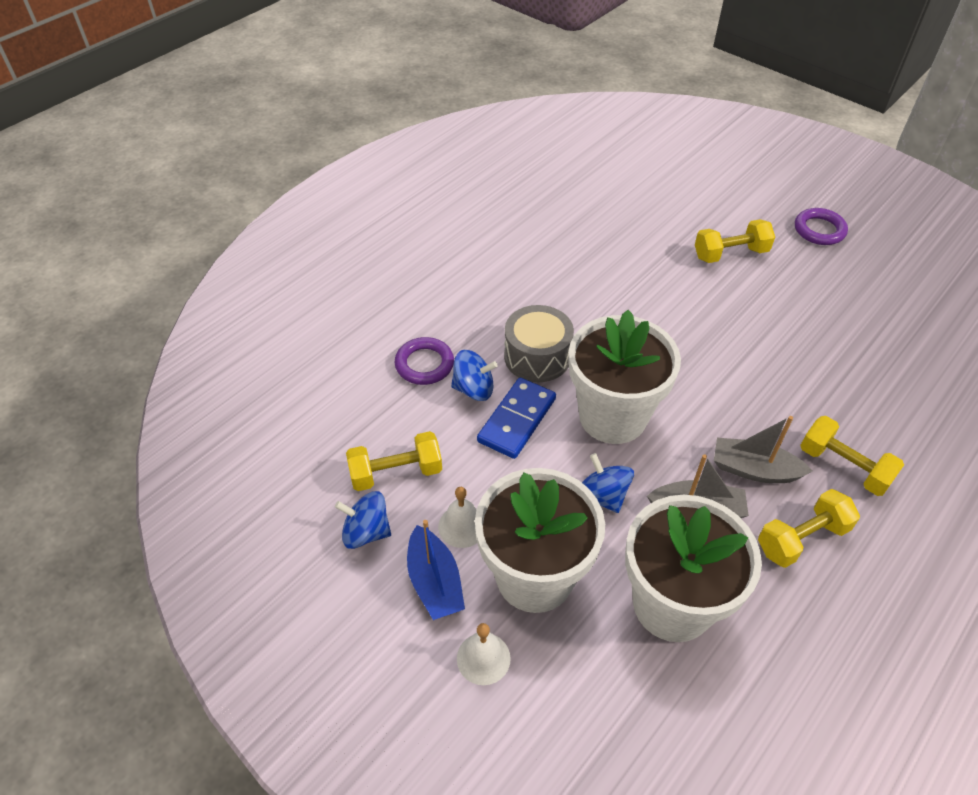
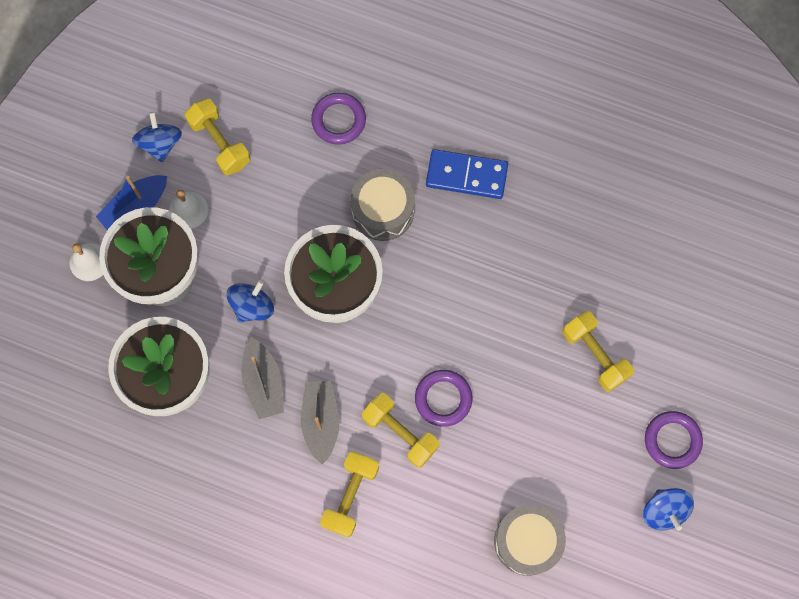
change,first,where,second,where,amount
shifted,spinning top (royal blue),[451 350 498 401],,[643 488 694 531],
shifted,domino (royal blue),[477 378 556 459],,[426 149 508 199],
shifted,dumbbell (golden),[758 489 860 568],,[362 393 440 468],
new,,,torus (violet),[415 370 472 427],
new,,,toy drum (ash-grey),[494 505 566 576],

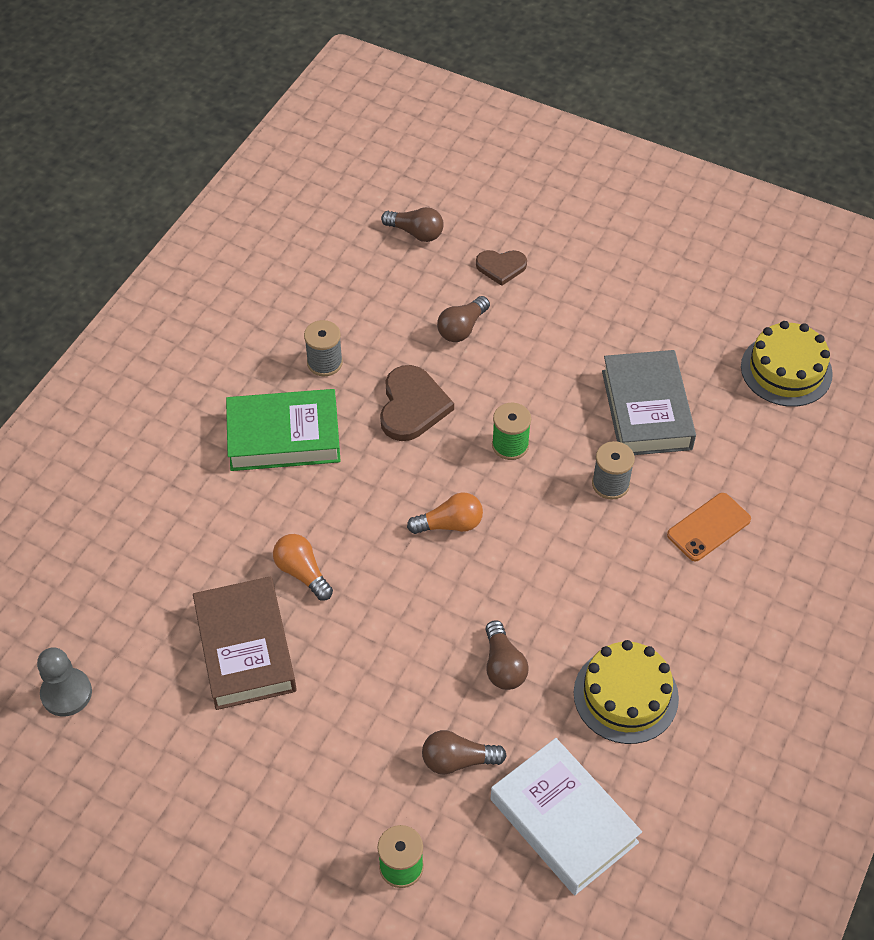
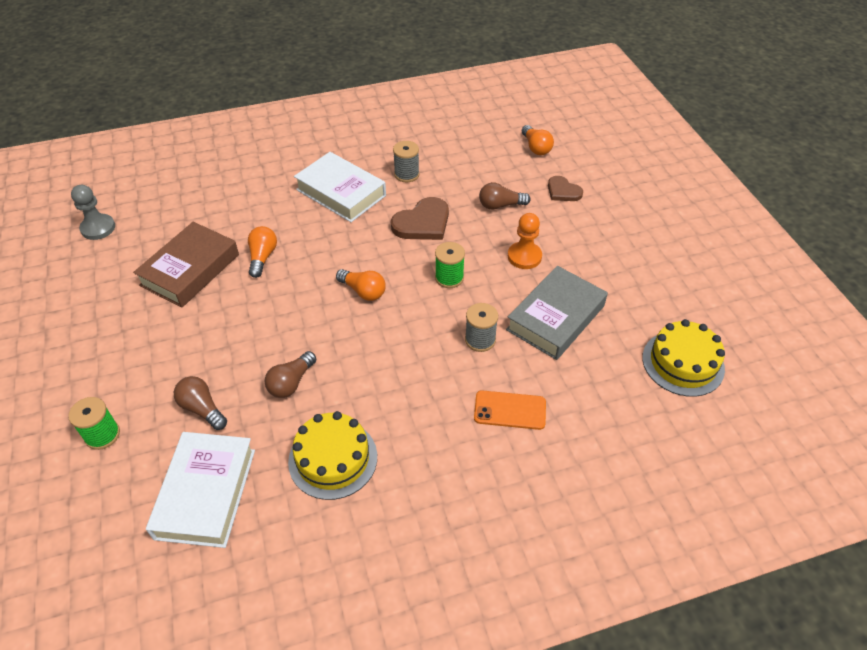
change,first,where,second,where,amount
repainted,light bulb (dark brown),[381 207 444 242],light bulb (orange-coloured),[522 125 554 155],
repainted,book (emerald),[226 389 341 471],book (snow-white),[294 152 386 222],
new,,,game pawn (orange-coloured),[508 213 542 269],

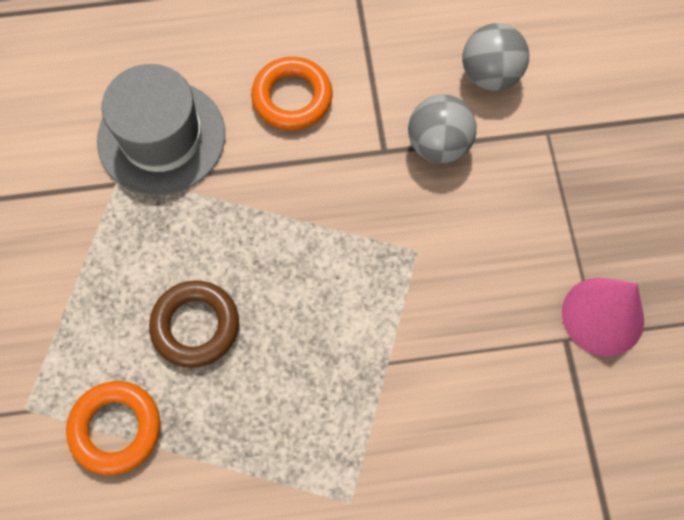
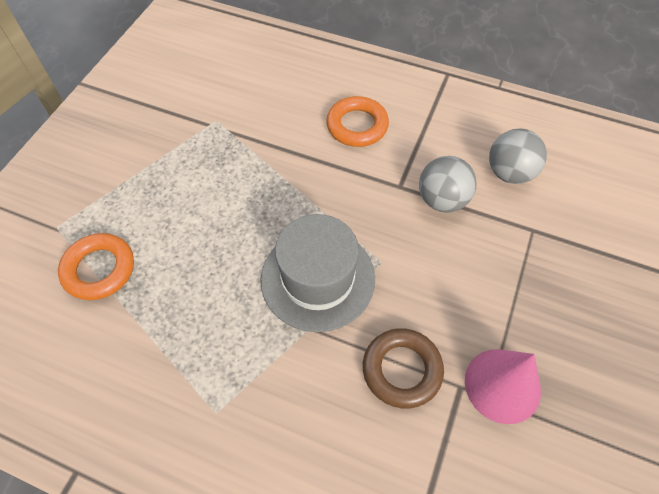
change,first,where,second,where,amount
shifted,top hat (ash-grey),[97 64 225 196],,[261 214 375 332],
shifted,torus (dark brown),[149 280 239 368],,[363 328 444 409],

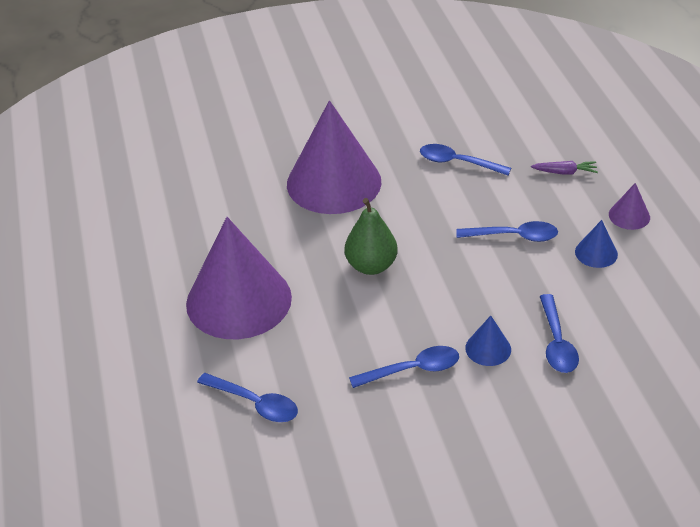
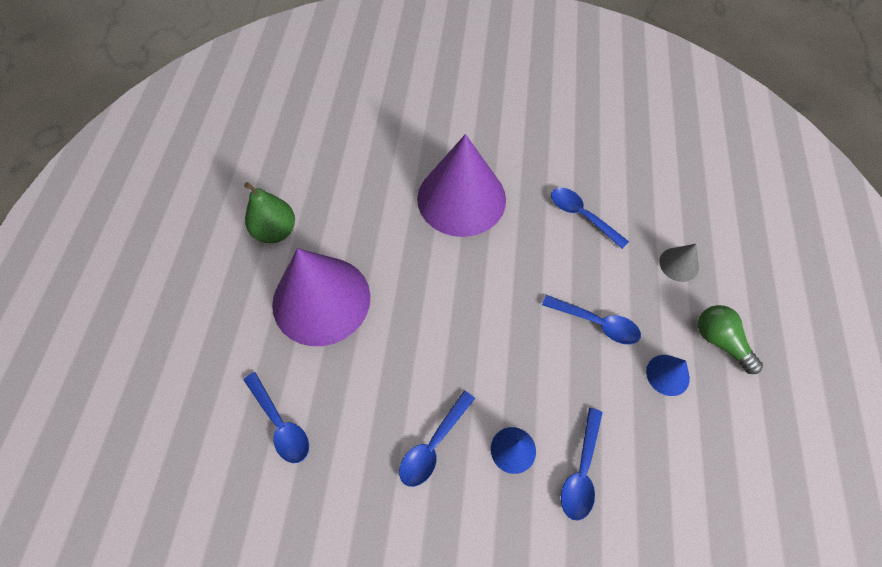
change,first,where,second,where,amount
swapped,root vegetable (violet),[531 161 598 174],cone (ash-grey),[659 244 699 282],
swapped,cone (violet),[609 183 650 230],light bulb (emerald),[698 305 763 374],
shifted,pear fruit (emerald),[345 198 398 275],,[244 182 295 243],
rotated,tablespoon (royal blue),[349 346 459 388],,[399 391 475 487],120 degrees clockwise

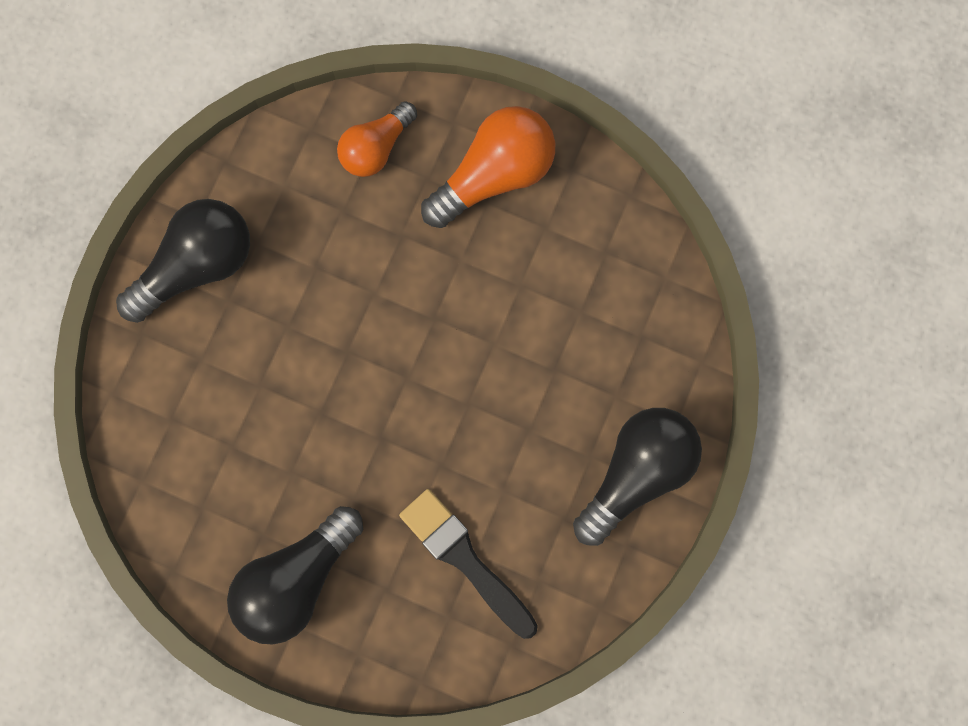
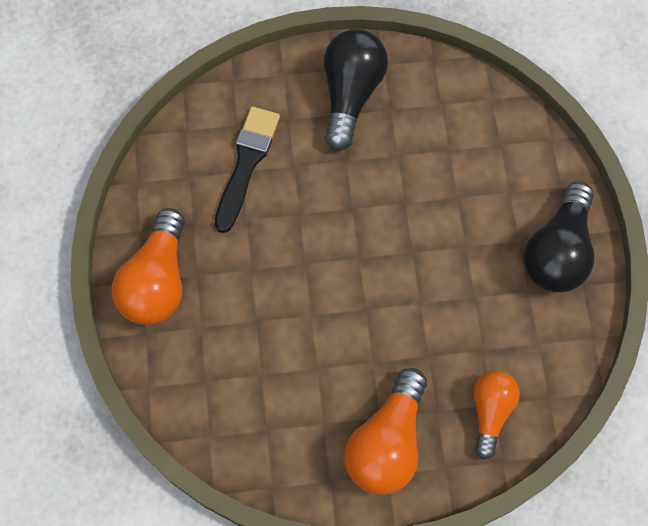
change,first,where,second,where,amount
repainted,light bulb (black),[573 408 702 546],light bulb (orange-coloured),[112 208 185 325],
rotated,paint brush (black),[399 489 538 639],,[215 106 280 233],90 degrees counterclockwise

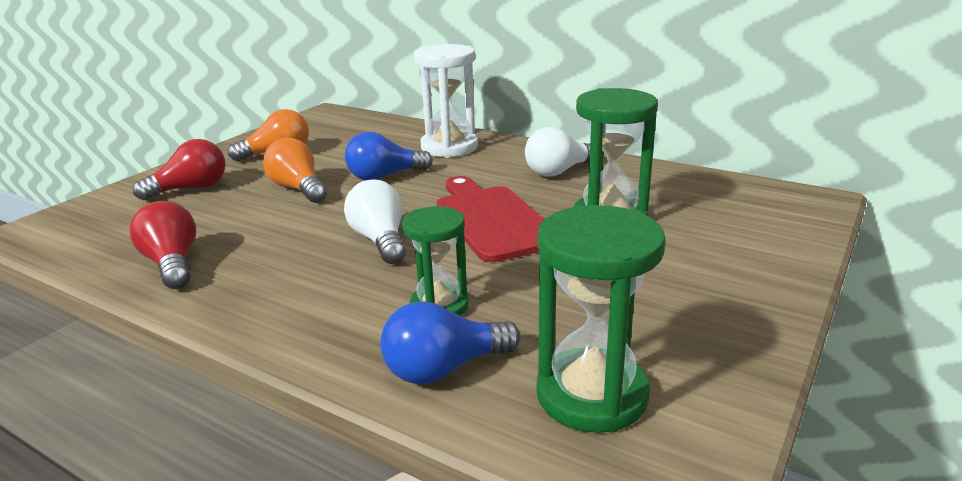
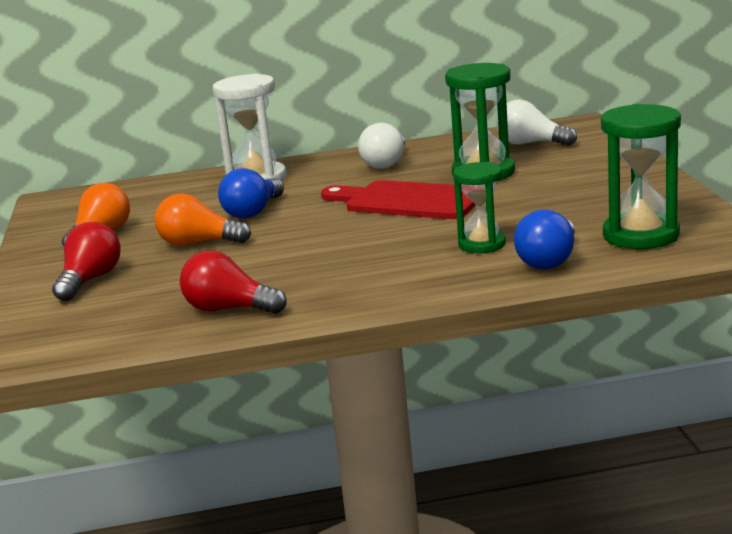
change,first,where,second,where,amount
shifted,light bulb (snow-white),[344 180 406 264],,[496 99 577 146],

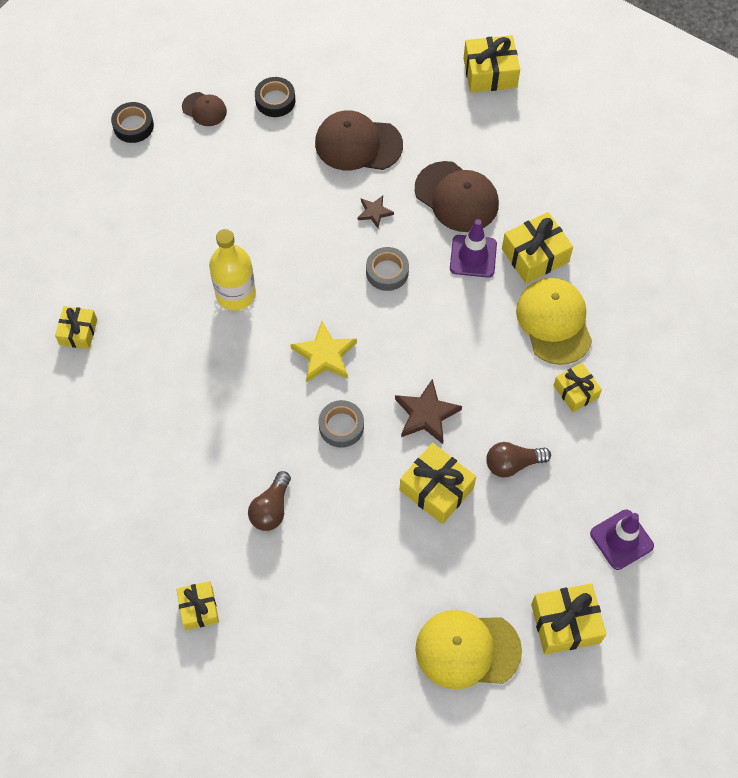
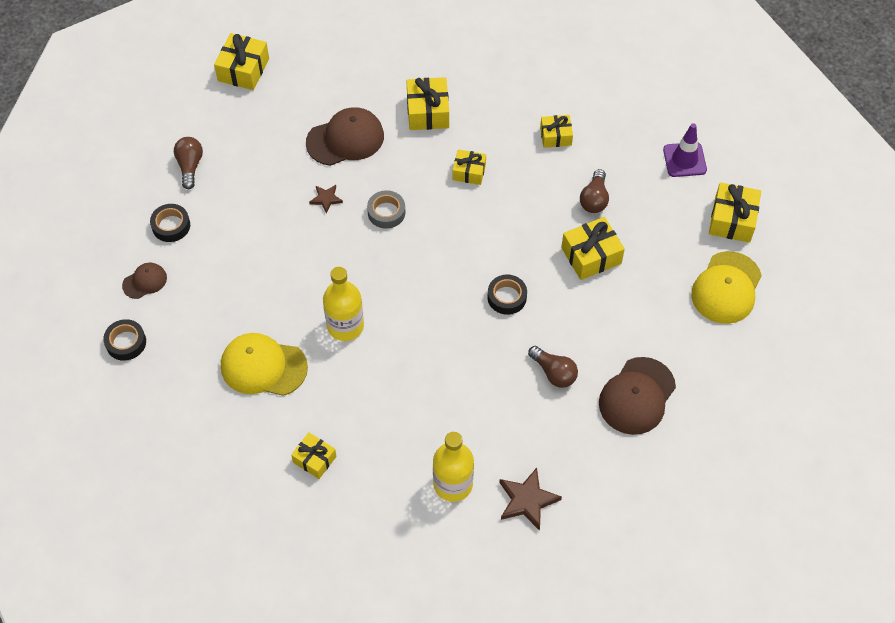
change,first,where,second,where,amount
shifted,cap (dark brown),[315 110 403 170],,[599 357 676 435],
gone,road cone (violet),[450 219 497 278],,,
shifted,cap (golden),[516 278 592 365],,[221 333 308 396],
gone,star shape (golden),[291 321 357 382],,,
shifted,star shape (dark brown),[395 379 462 444],,[499 468 562 531],
repainted,roll of tape (ash-grey),[319 400 364 447],roll of tape (black),[488 275 527 315],
shifted,present (golden),[176 581 219 630],,[453 149 486 185],
new,,,light bulb (dark brown),[174 137 203 189],
new,,,drink bottle (golden),[433 432 474 502],

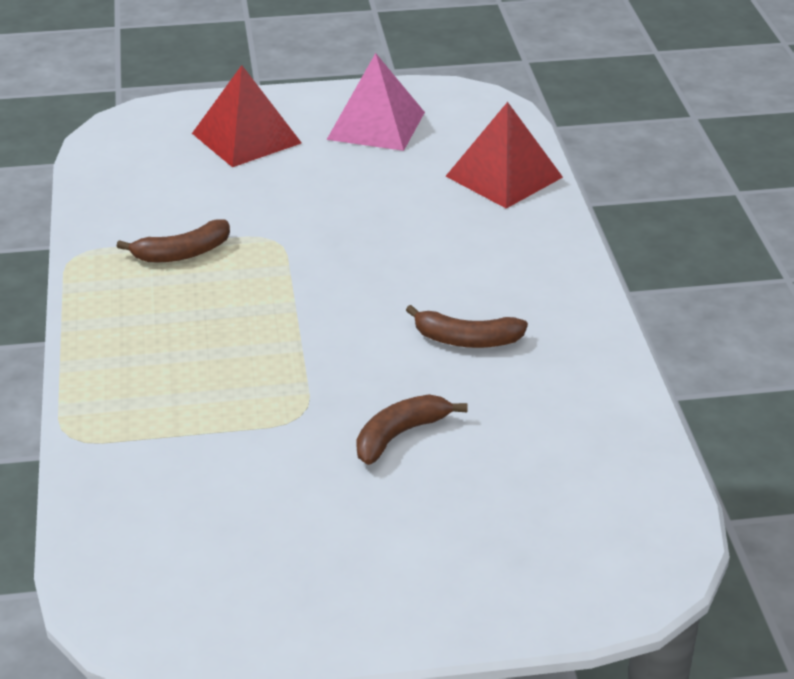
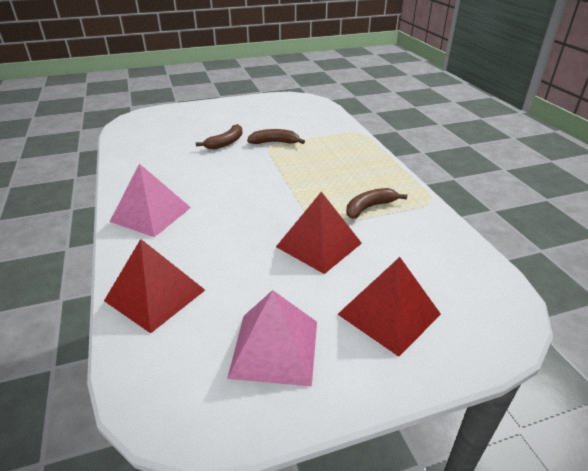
change,first,where,second,where,amount
shifted,toy banana (dark brown),[406 305 528 348],,[247 129 305 144],
new,,,solid pyramid (rosy),[110 164 191 237],
new,,,solid pyramid (crimson),[276 192 362 274],

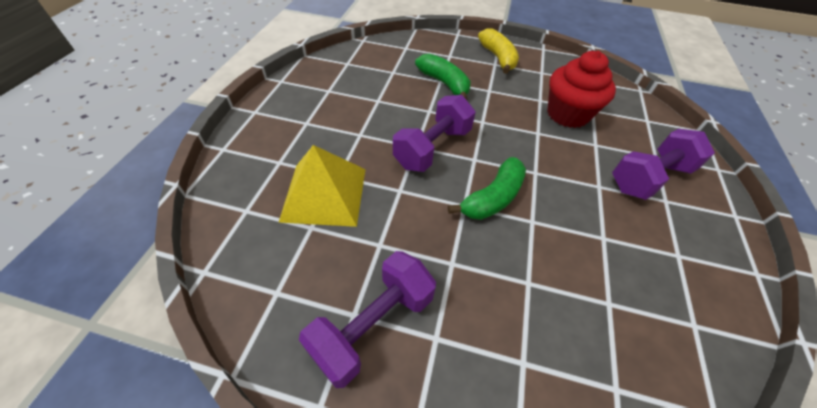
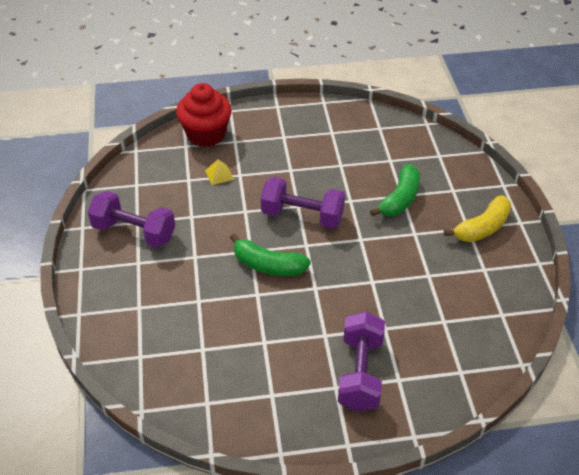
change,first,where,second,where,amount
shifted,muffin (crimson),[547 51 616 128],,[176 83 232 147],
rotated,dumbbell (violet),[612 129 715 200],,[338 312 385 412],60 degrees clockwise
scaled,solid pyramid (golden),[278 145 365 227],,[205 159 234 185],x0.41

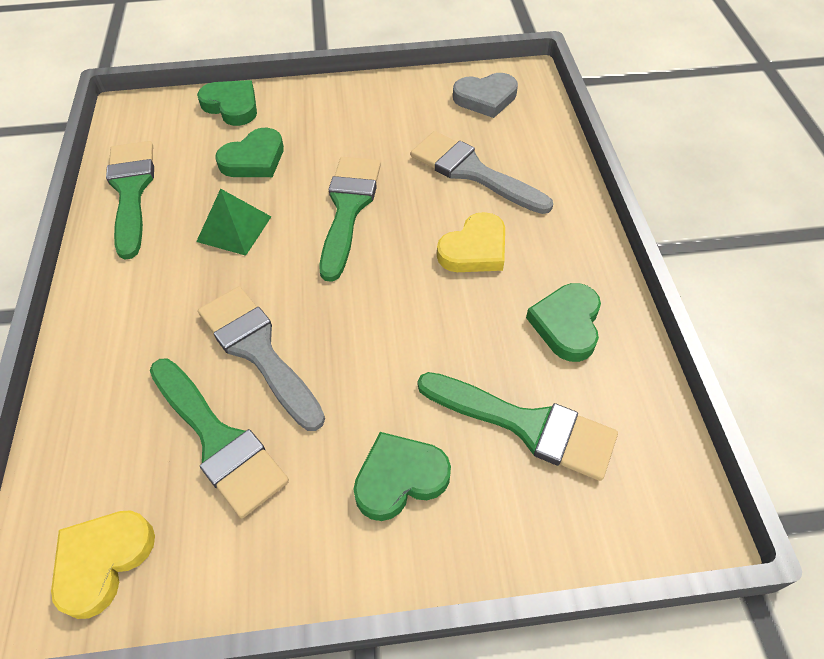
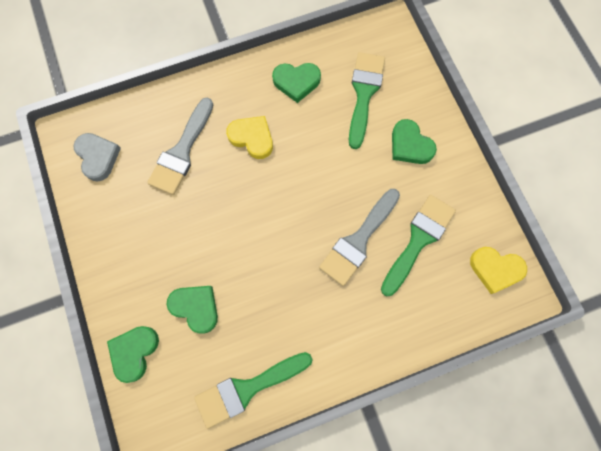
change,first,where,second,where,amount
gone,paint brush (emerald),[319 157 381 282],,,
gone,solid pyramid (emerald),[196 189 271 256],,,

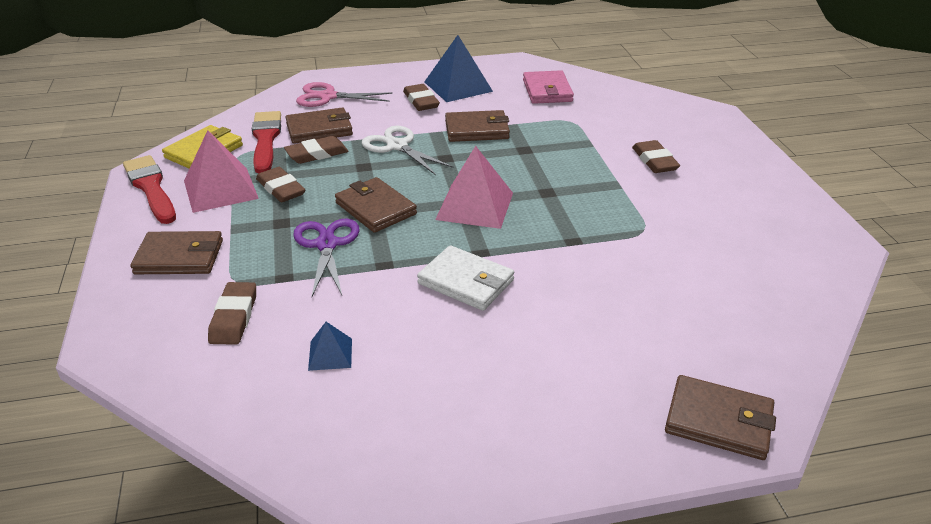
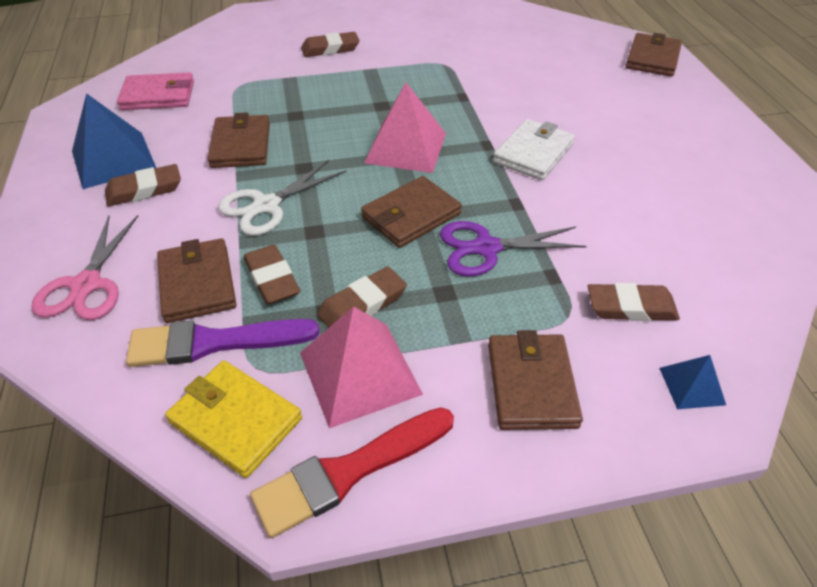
change,first,where,second,where,amount
repainted,paint brush (crimson),[252 111 281 174],paint brush (violet),[126 319 319 367],
shifted,solid pyramid (royal blue),[308 322 352 371],,[659 355 726 409],

